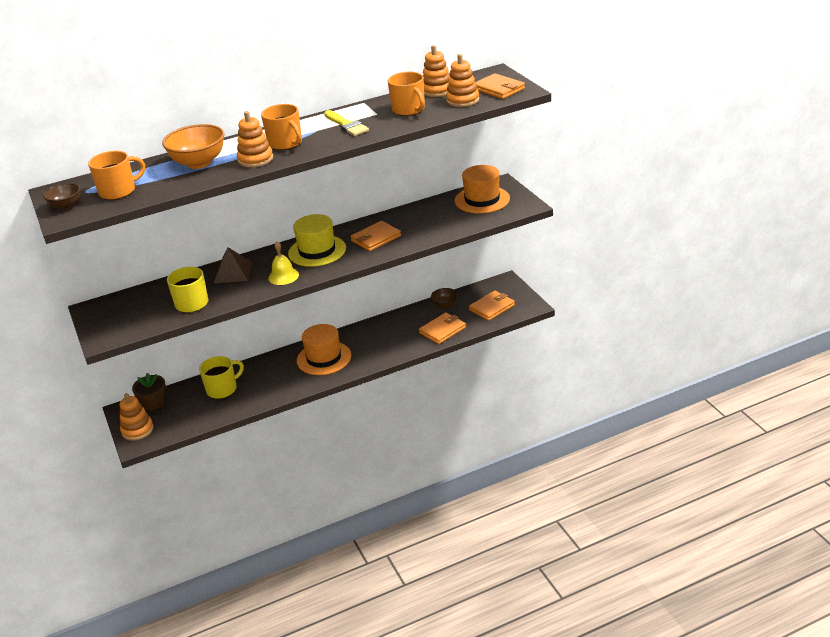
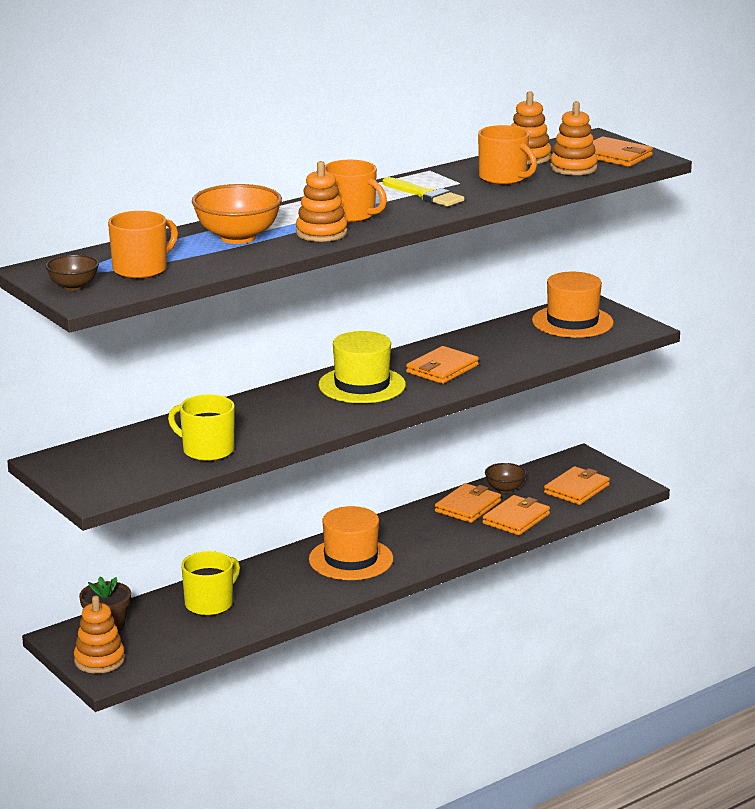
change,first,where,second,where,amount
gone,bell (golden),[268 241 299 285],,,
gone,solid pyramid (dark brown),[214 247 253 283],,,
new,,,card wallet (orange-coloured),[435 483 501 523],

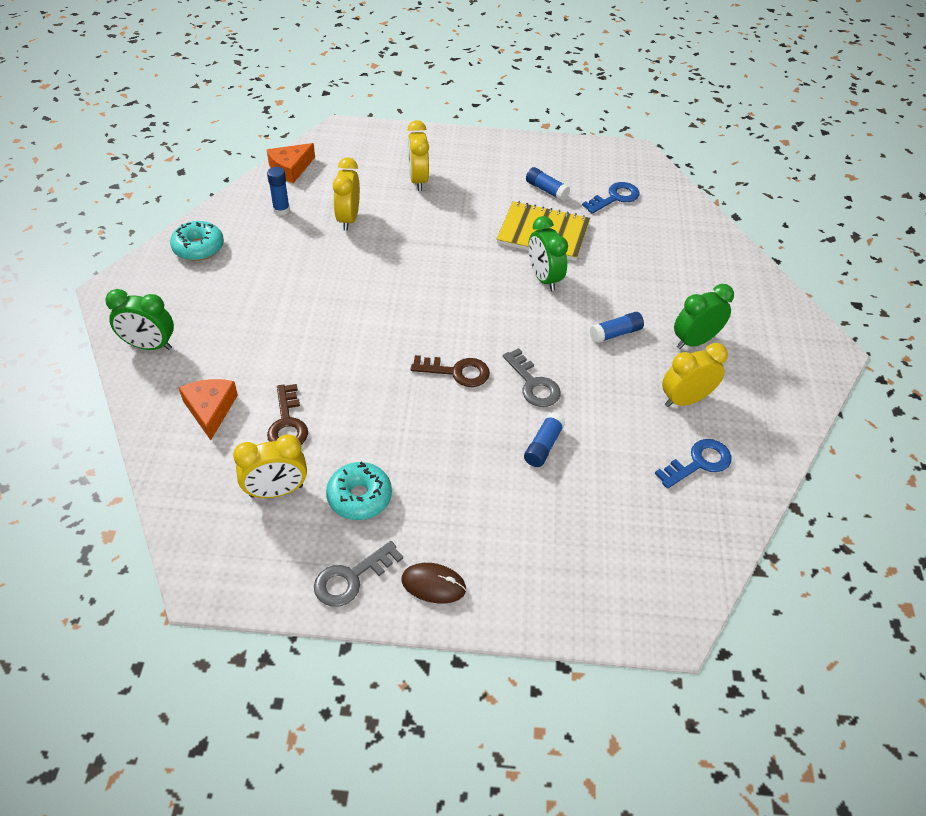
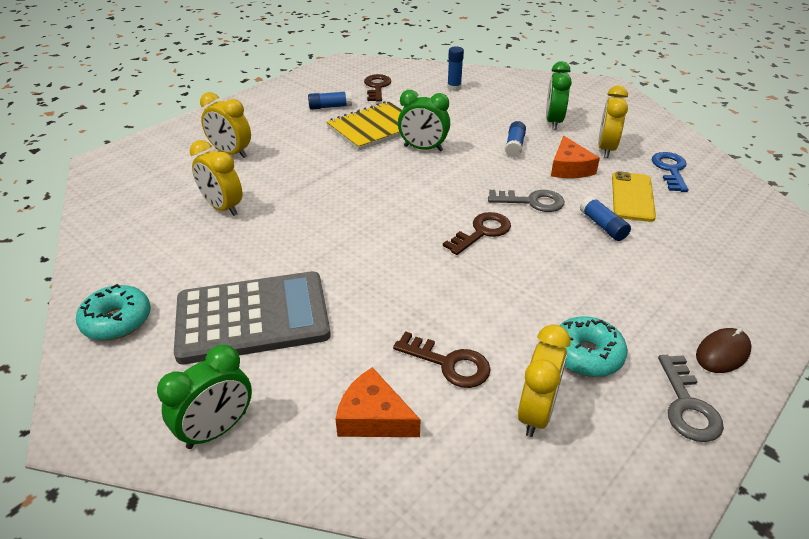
change,first,where,second,where,amount
shifted,cheese (orange-coloured),[267 143 315 183],,[551 136 600 178],
shifted,glue (royal blue),[267 167 290 216],,[447 46 464 91],
repainted,latchkey (royal blue),[582 182 640 214],latchkey (dark brown),[364 74 391 102],
new,,,smartphone (golden),[612 171 656 222],
new,,,calculator (ash-grey),[174 271 331 364],

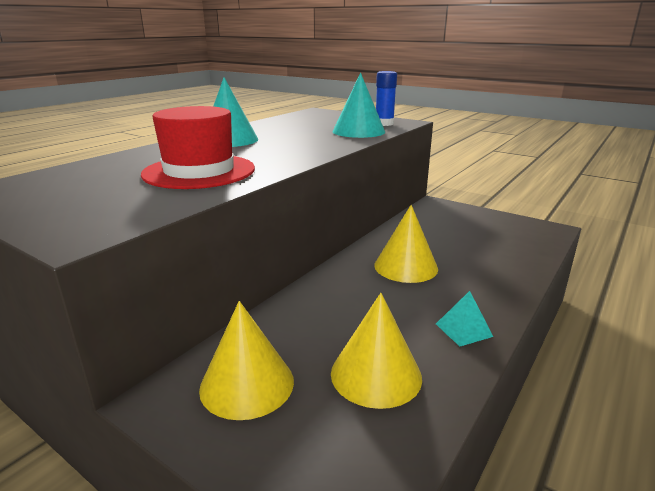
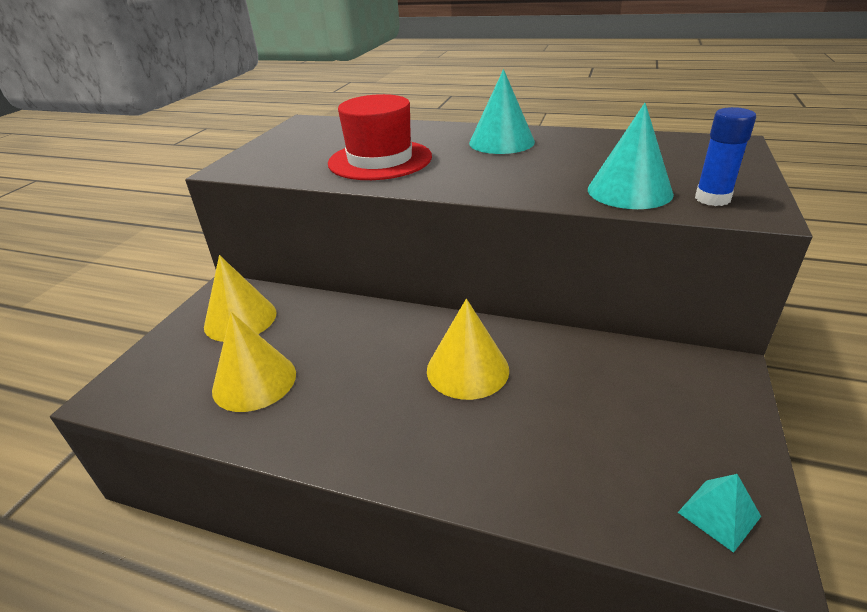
change,first,where,second,where,amount
shifted,solid pyramid (teal),[436 291 493 346],,[678 474 761 553],

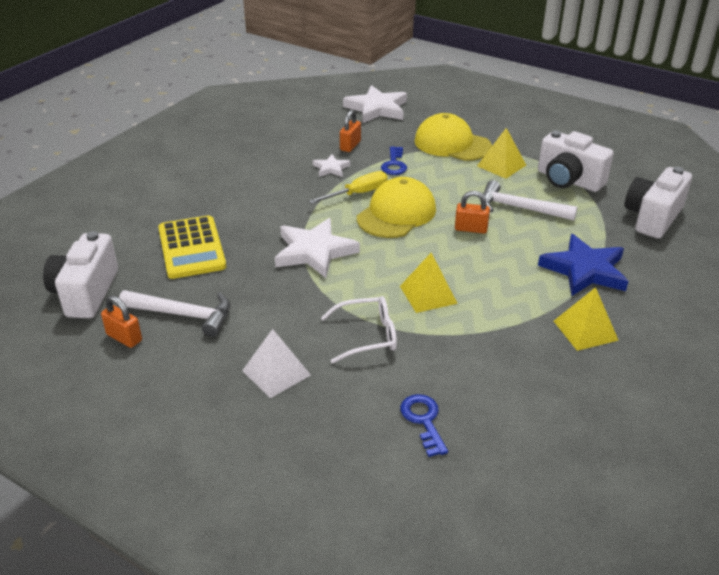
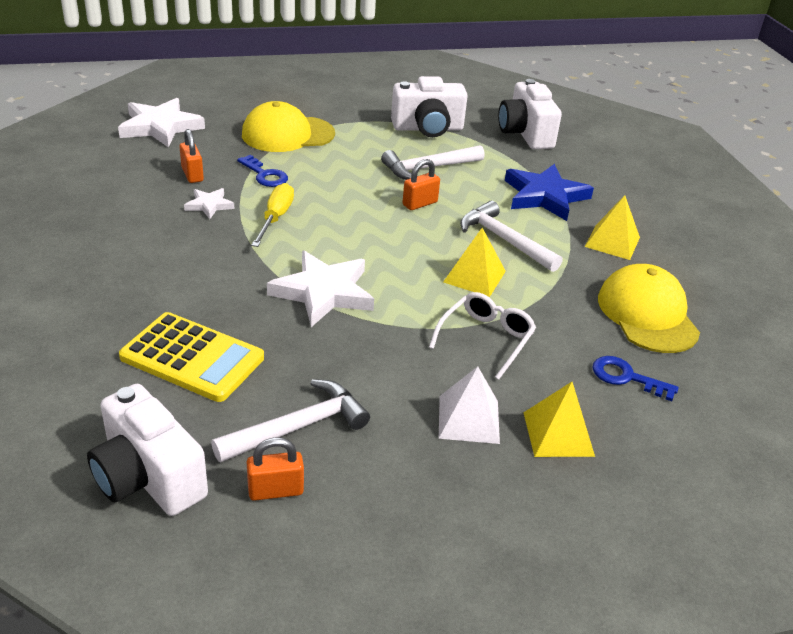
change,first,where,second,where,amount
shifted,solid pyramid (golden),[477 128 526 179],,[524 382 595 457],
shifted,cap (golden),[357 177 436 238],,[598 264 700 353],
new,,,claw hammer (snow-white),[460 201 562 272],

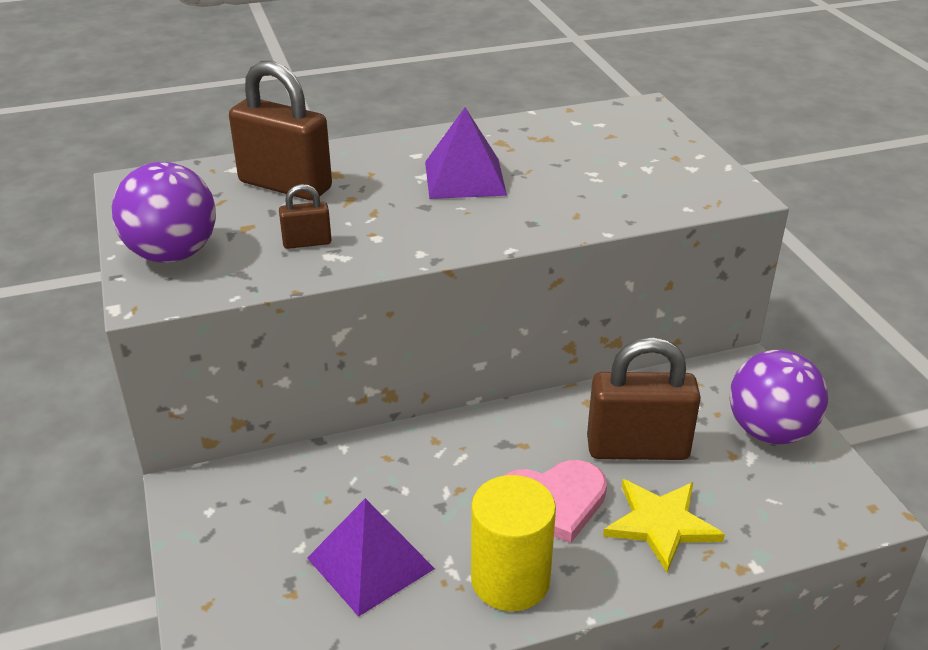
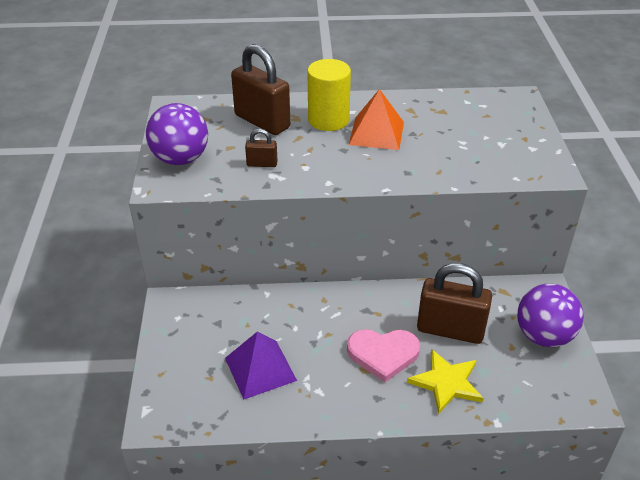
change,first,where,second,where,amount
repainted,solid pyramid (violet),[425 108 507 199],solid pyramid (orange-coloured),[349 89 404 150],
shifted,cylinder shape (golden),[471 475 556 611],,[308 59 351 131],

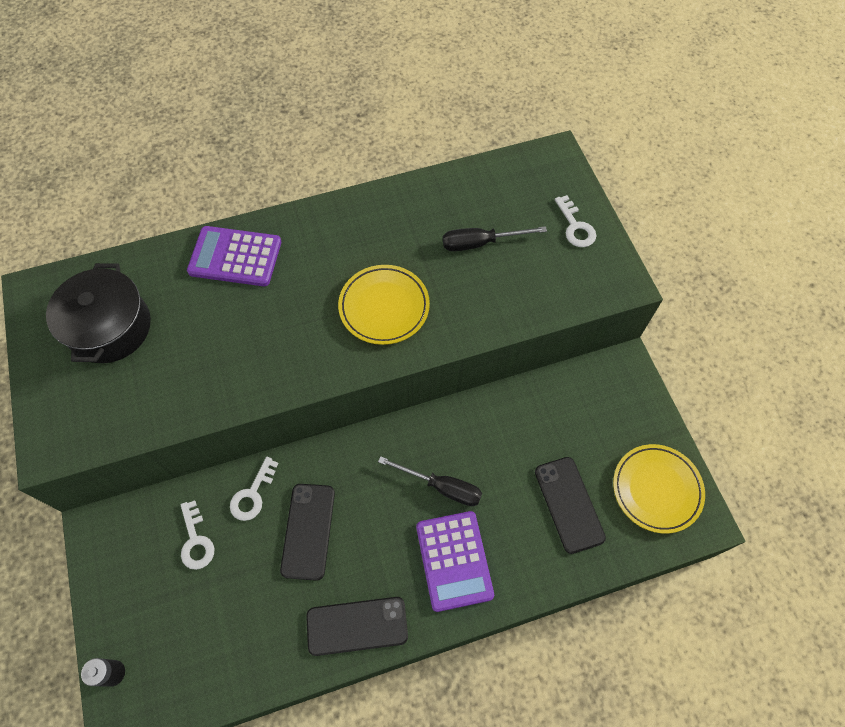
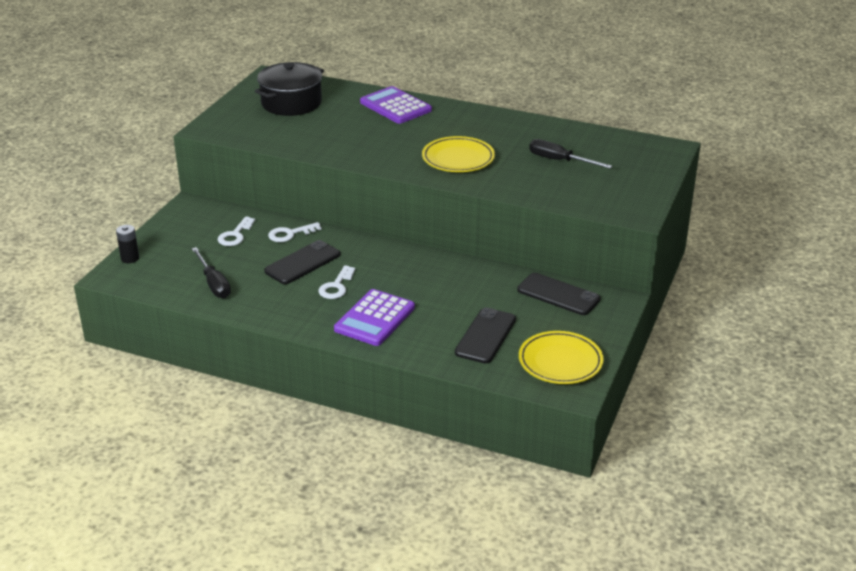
change,first,where,second,where,amount
shifted,latchkey (snow-white),[555 195 596 247],,[319 265 355 299],
shifted,flat screwdriver (black),[378 456 482 506],,[192 247 231 298],
shifted,smartphone (black),[306 597 408 656],,[517 273 601 315],

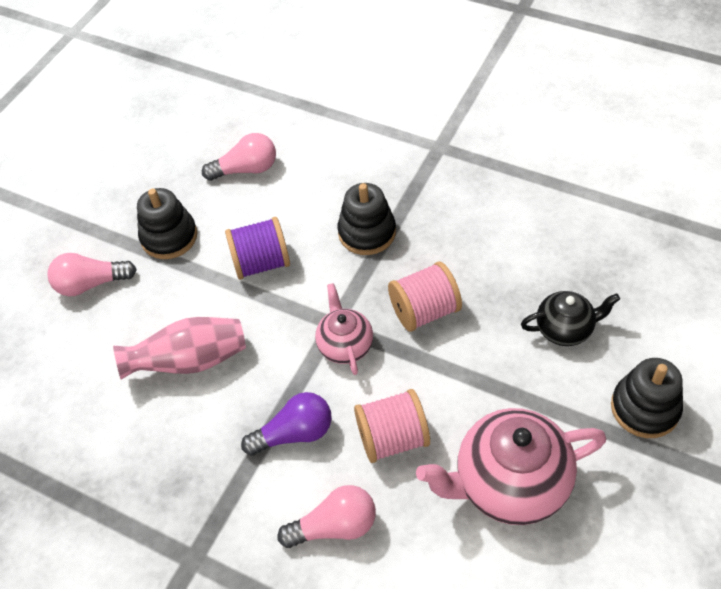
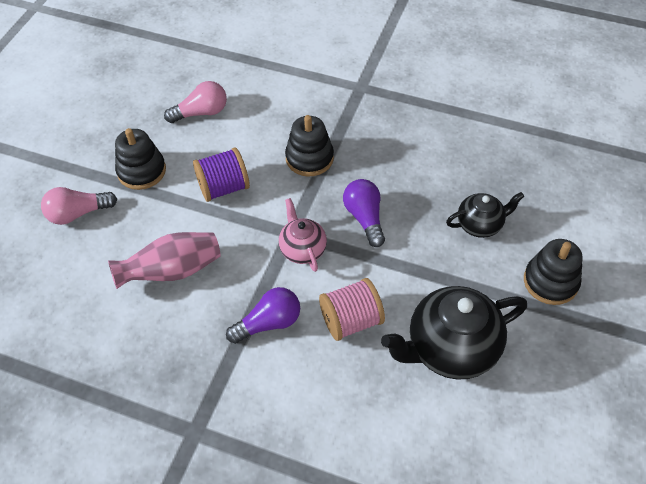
change,first,where,second,where,amount
swapped,reel of thread (rosy),[388 261 462 332],light bulb (violet),[343 179 385 247],
repainted,teapot (rosy),[416 408 606 525],teapot (black),[381 286 527 380],
gone,light bulb (rosy),[278 485 376 548],,,

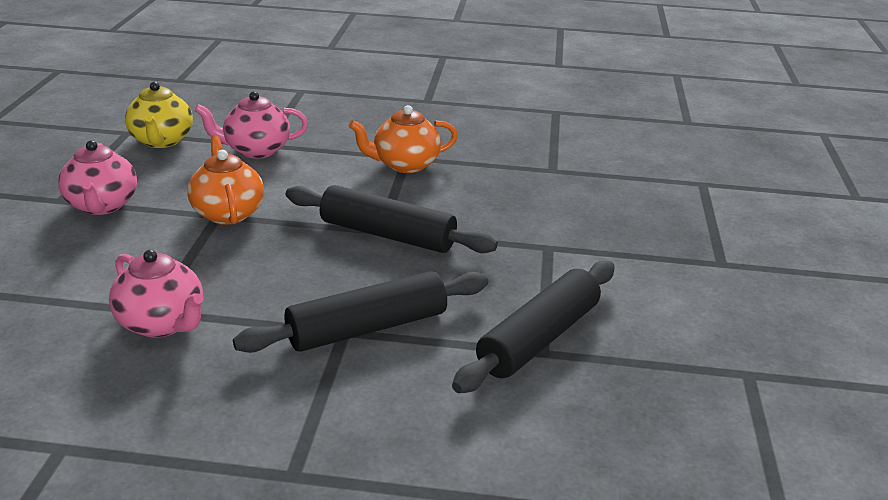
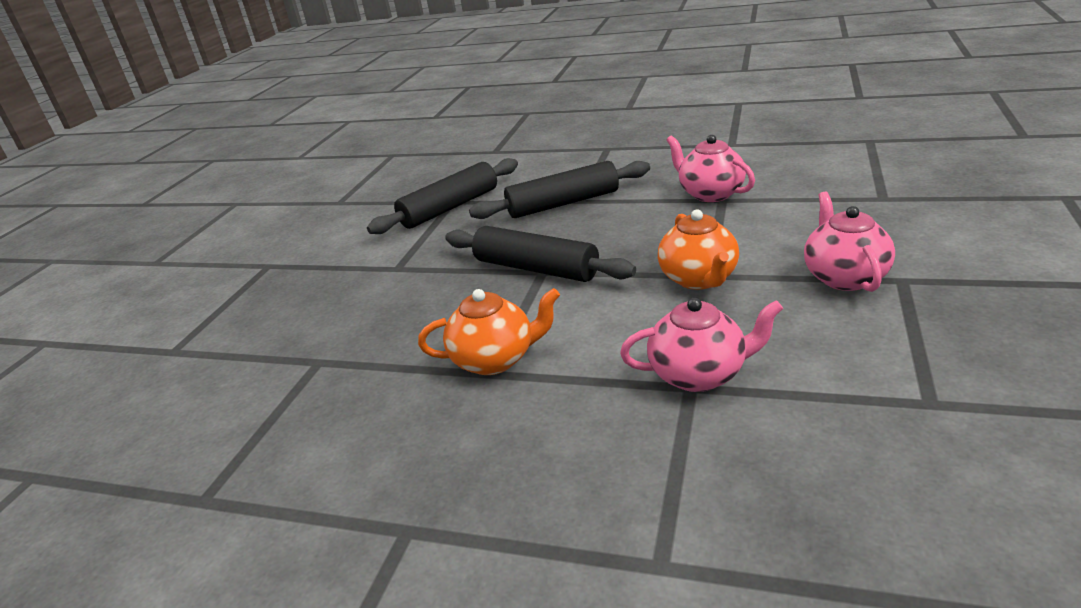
change,first,where,second,where,amount
gone,teapot (golden),[125 82 193 148],,,

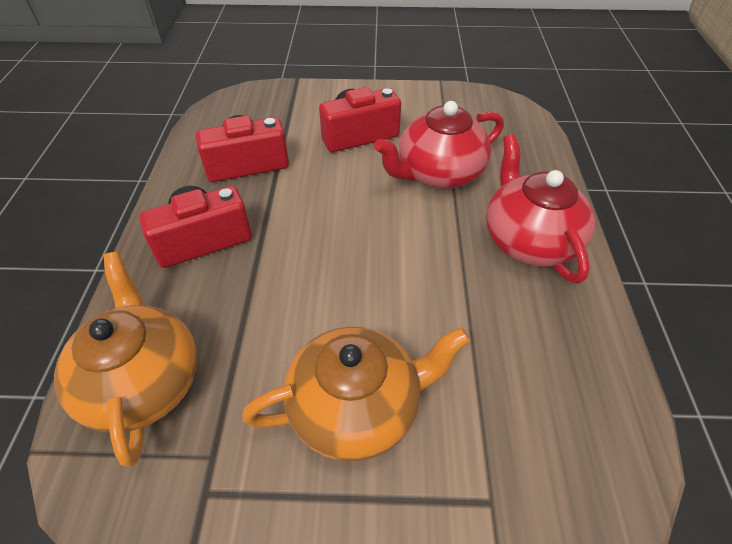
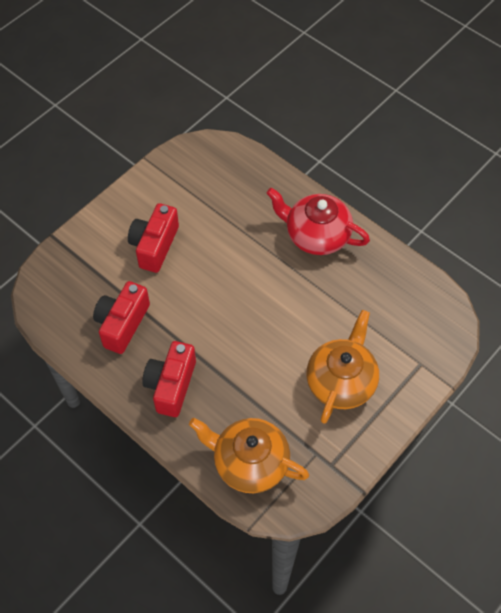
change,first,where,second,where,amount
gone,teapot (crimson),[374 101 504 189],,,

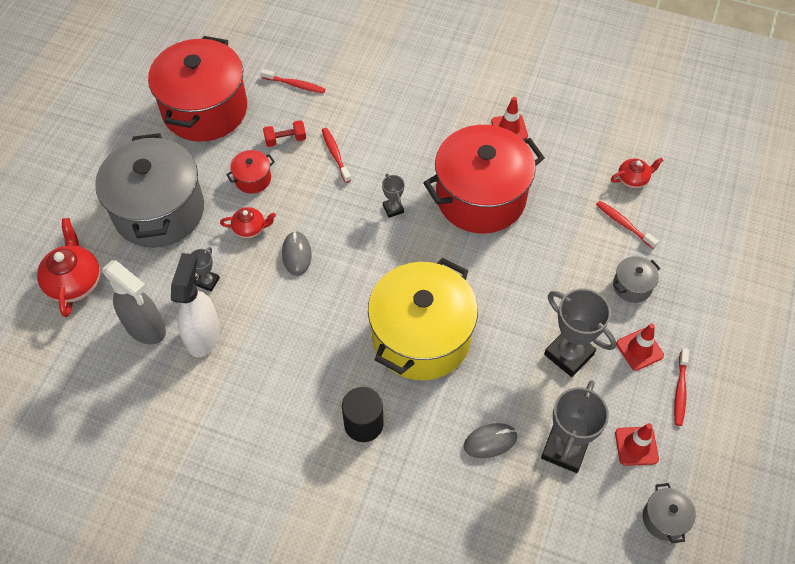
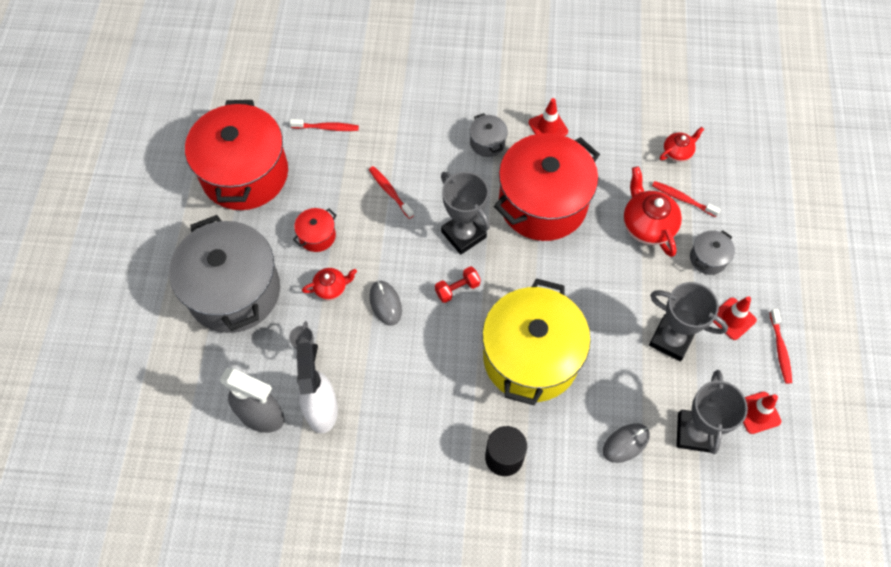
change,first,where,second,where,amount
shifted,dumbbell (crimson),[263 120 306 147],,[435 266 481 303],
scaled,trophy (ash-grey),[382 174 405 218],,[441 172 490 255],x1.99
shifted,teapot (crimson),[37 218 100 317],,[623 166 682 257],
shifted,cooking pot (ash-grey),[643 483 696 543],,[470 113 508 157],

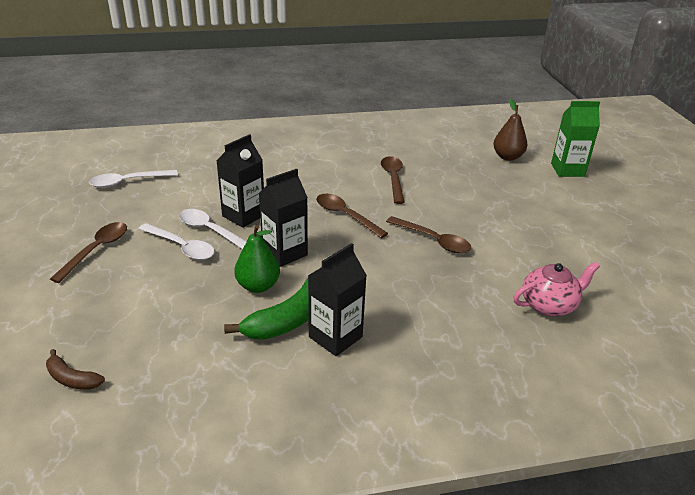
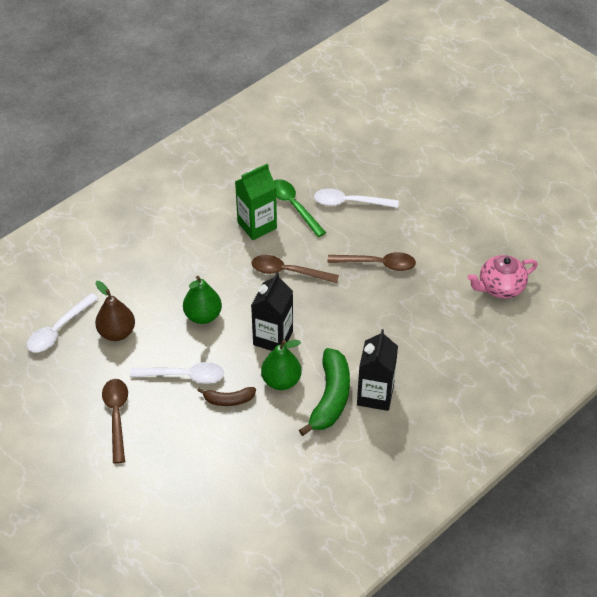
change,first,where,second,where,amount
shifted,pear fruit (dark brown),[493 99 527 161],,[95 281 135 341],
shifted,carton (emerald),[551 101 600 177],,[235 163 277 240],
swapped,carton (black),[217 134 264 228],pear fruit (emerald),[183 276 222 324],
repainted,tablespoon (dark brown),[381 156 405 204],tablespoon (emerald),[274 179 326 237],
shifted,tablespoon (snow-white),[179 209 247 249],,[314 188 398 208],
rotated,teapot (rosy),[514 262 600 316],,[467 255 538 299],150 degrees counterclockwise
shifted,toy banana (dark brown),[46 349 105 390],,[198 387 256 406],

